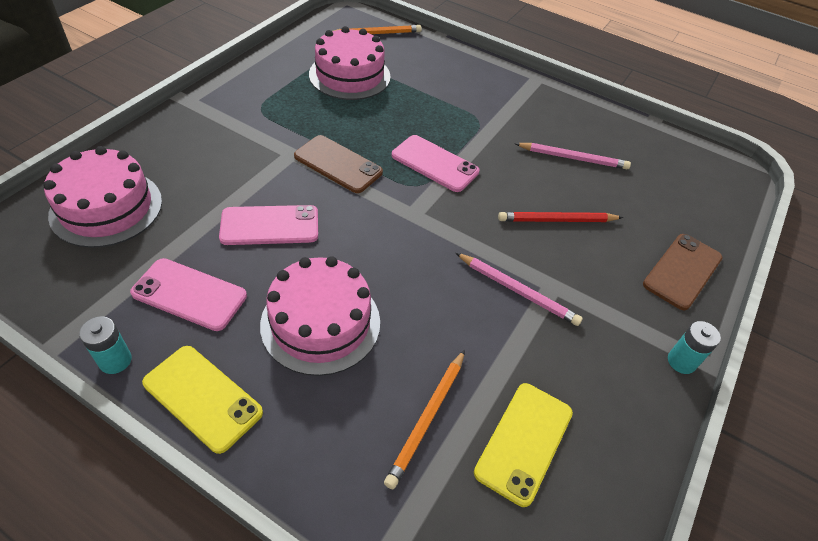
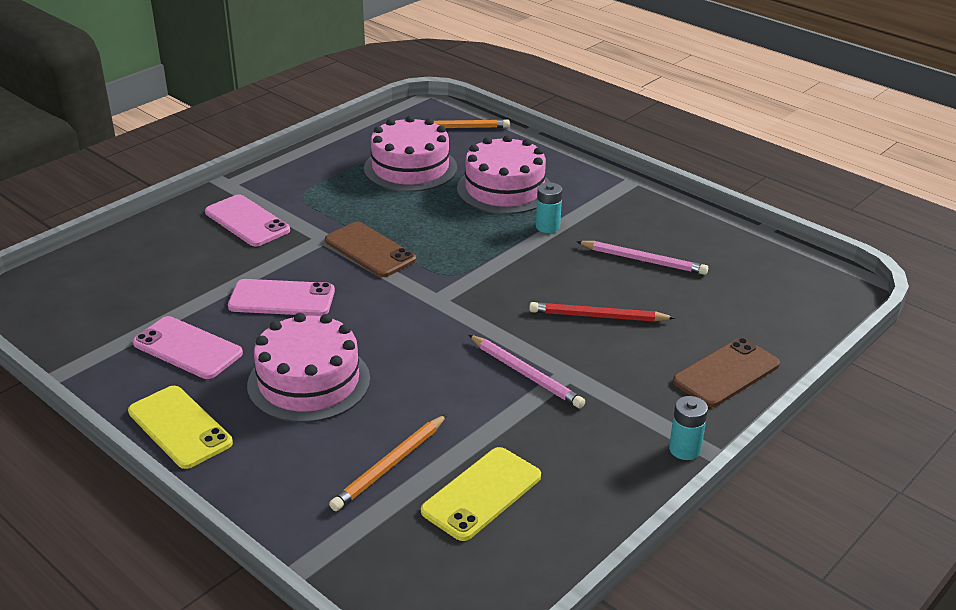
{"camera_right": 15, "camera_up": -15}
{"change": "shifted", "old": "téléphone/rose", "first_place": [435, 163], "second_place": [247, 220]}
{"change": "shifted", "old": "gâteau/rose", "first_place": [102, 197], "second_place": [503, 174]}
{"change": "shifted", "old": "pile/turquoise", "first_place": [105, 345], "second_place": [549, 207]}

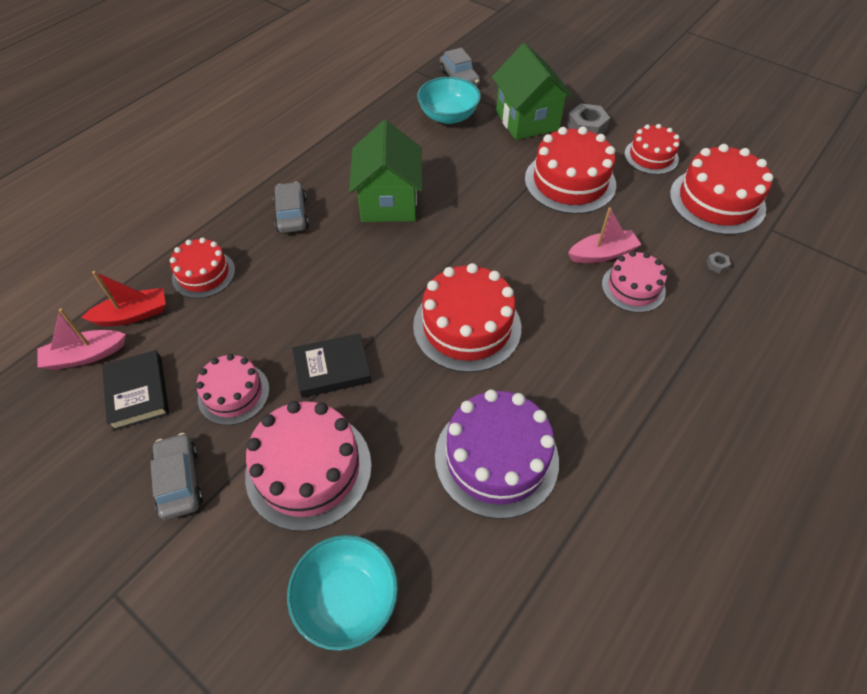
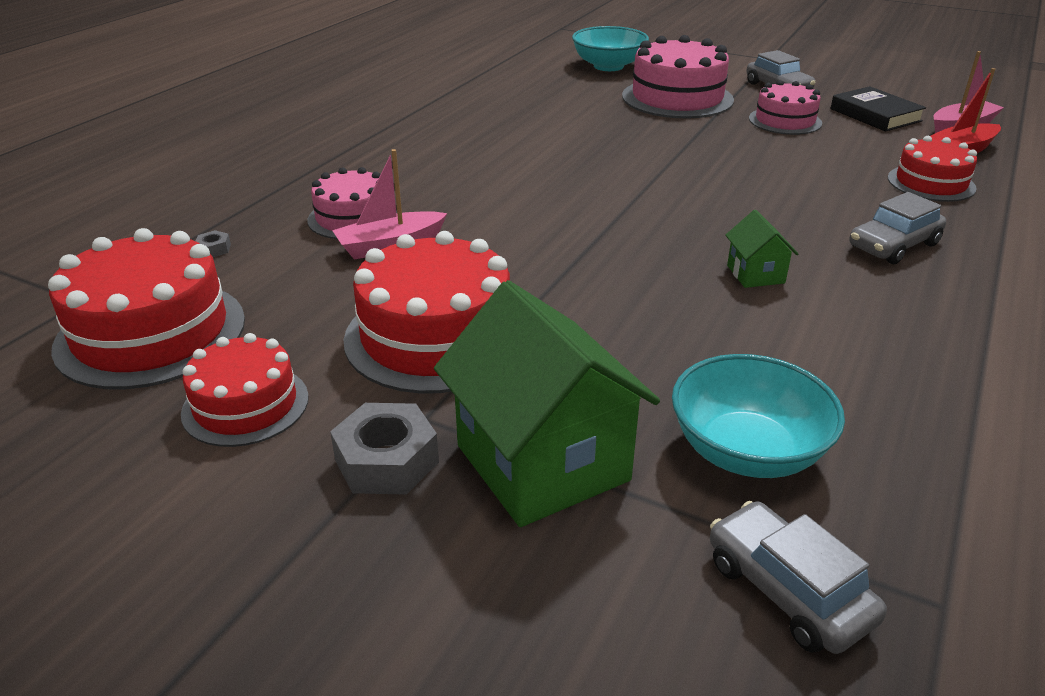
{"camera_right": 170, "camera_up": -20}
{"change": "scaled", "old": "maison/vert", "first_place": [385, 171], "second_place": [761, 249], "factor": 0.46}
{"change": "rotated", "old": "voiture/gris", "first_place": [291, 207], "second_place": [898, 228], "degrees": 75}
{"change": "gone", "old": "livre/noir", "first_place": [331, 365]}
{"change": "gone", "old": "gâteau/rouge", "first_place": [467, 318]}
{"change": "gone", "old": "gâteau/violet", "first_place": [497, 454]}

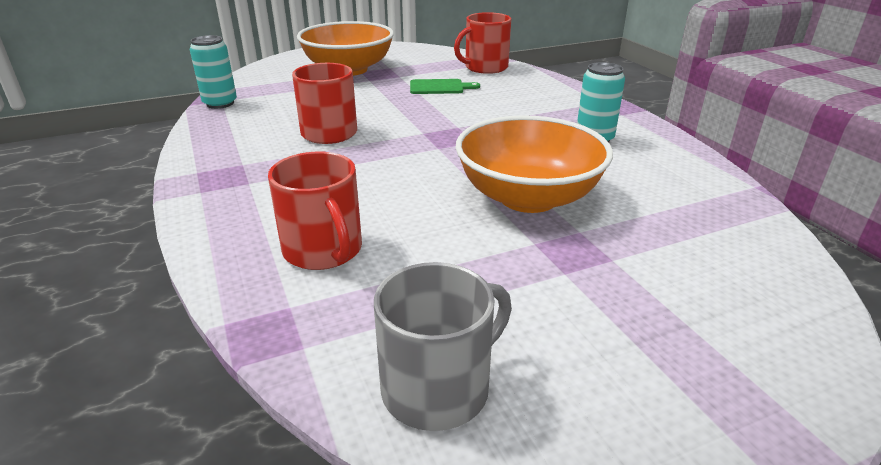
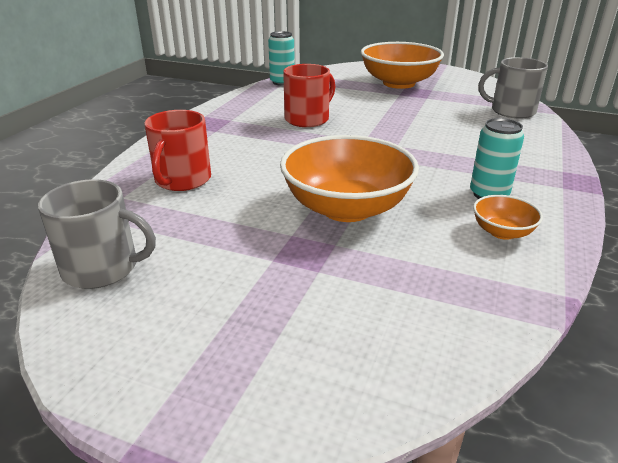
{"camera_right": 45, "camera_up": 0}
{"change": "new", "new": "bol/orange", "second_place": [508, 217]}
{"change": "repainted", "old": "tasse/rouge", "new": "tasse/gris", "first_place": [482, 43], "second_place": [513, 88]}
{"change": "gone", "old": "planche à découper/vert", "first_place": [445, 86]}

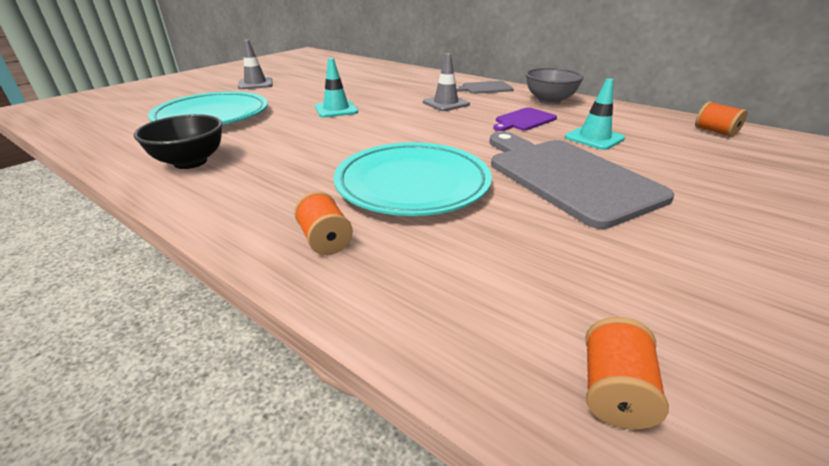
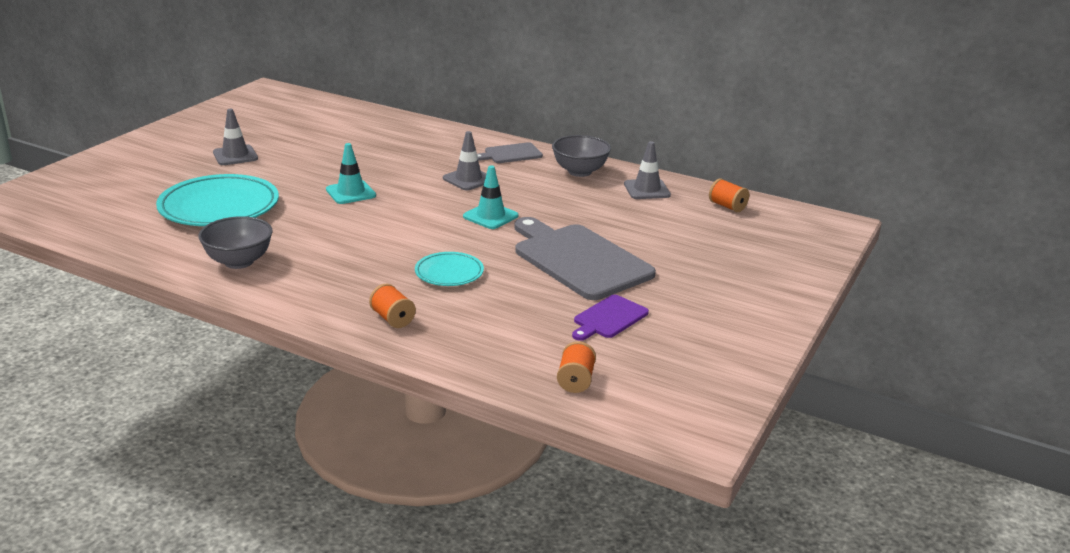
{"camera_right": -10, "camera_up": -5}
{"change": "repainted", "old": "bol/noir", "new": "bol/gris", "first_place": [178, 141], "second_place": [235, 242]}
{"change": "scaled", "old": "assiette/turquoise", "first_place": [412, 179], "second_place": [449, 269], "factor": 0.53}
{"change": "shifted", "old": "cône de chantier/turquoise", "first_place": [595, 114], "second_place": [491, 197]}
{"change": "shifted", "old": "planche à découper/violet", "first_place": [525, 119], "second_place": [610, 318]}
{"change": "new", "new": "cône de chantier/gris", "second_place": [647, 170]}

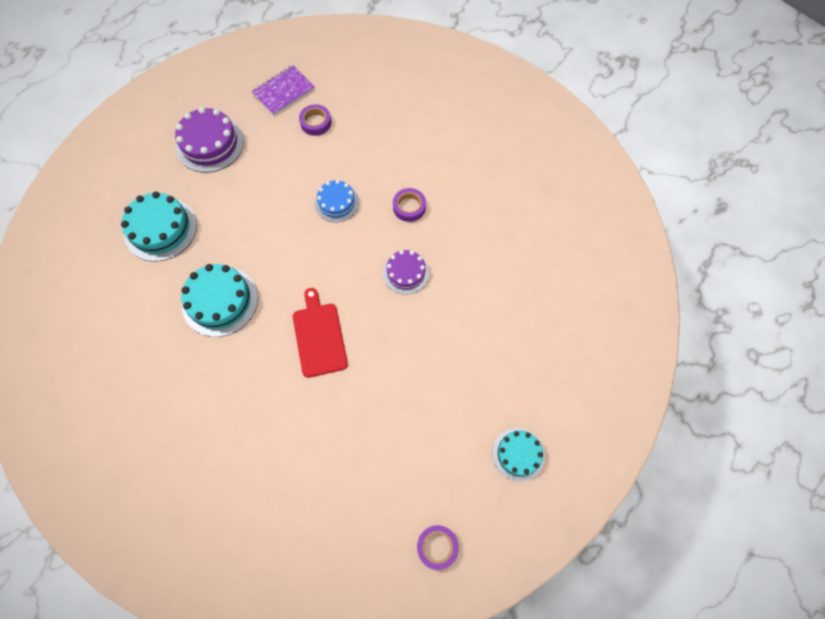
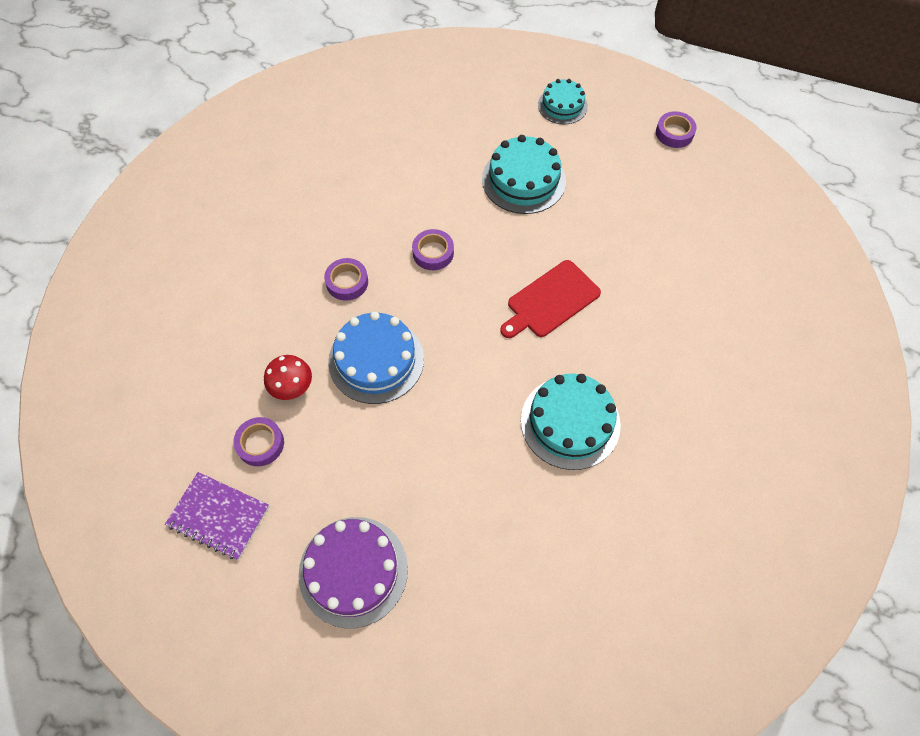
{"camera_right": -115, "camera_up": -5}
{"change": "new", "new": "champignon/rouge", "second_place": [288, 377]}
{"change": "scaled", "old": "gâteau/bleu", "first_place": [337, 201], "second_place": [376, 357], "factor": 1.59}
{"change": "swapped", "old": "gâteau/violet", "new": "ruban adhésif/violet", "first_place": [406, 272], "second_place": [433, 249]}
{"change": "shifted", "old": "gâteau/turquoise", "first_place": [159, 227], "second_place": [524, 174]}

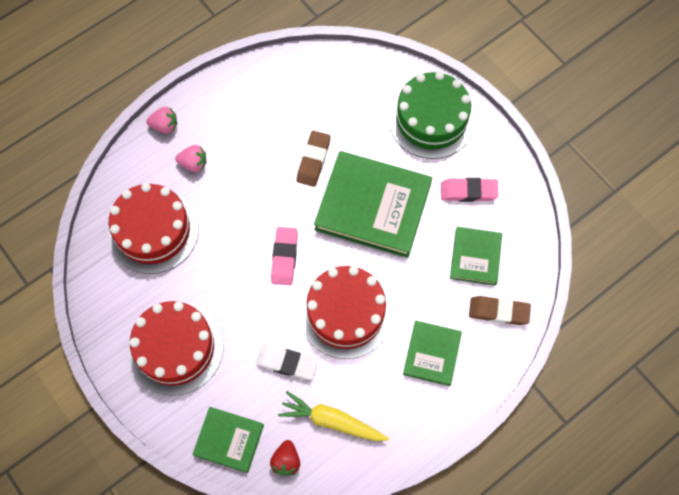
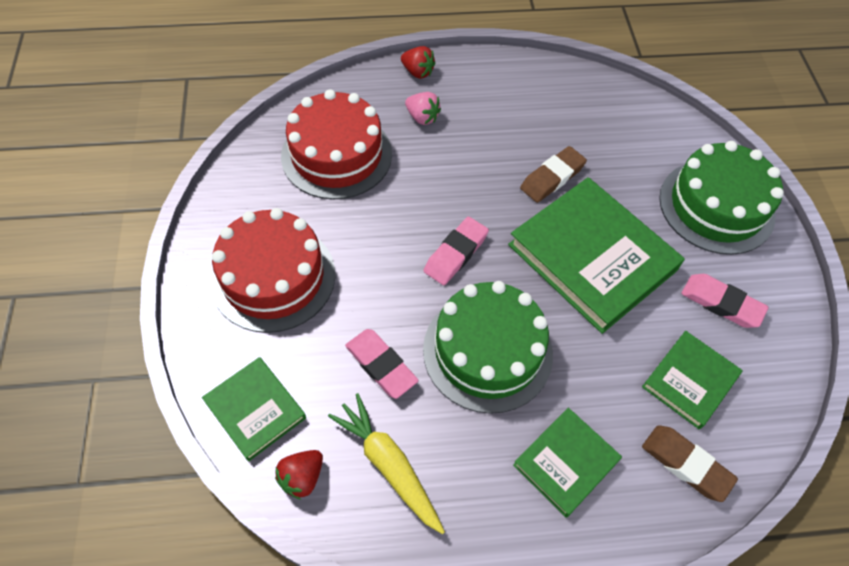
{"camera_right": 30, "camera_up": -10}
{"change": "repainted", "old": "gomme/blanc", "new": "gomme/rose", "first_place": [287, 362], "second_place": [382, 364]}
{"change": "repainted", "old": "fraise/rose", "new": "fraise/rouge", "first_place": [161, 120], "second_place": [418, 62]}
{"change": "repainted", "old": "gâteau/rouge", "new": "gâteau/vert", "first_place": [346, 312], "second_place": [488, 347]}

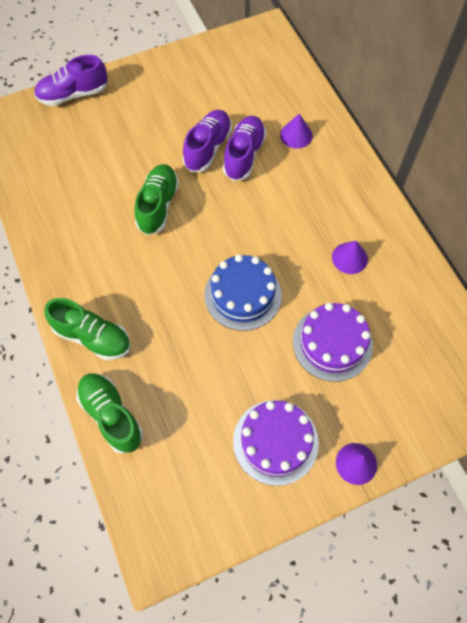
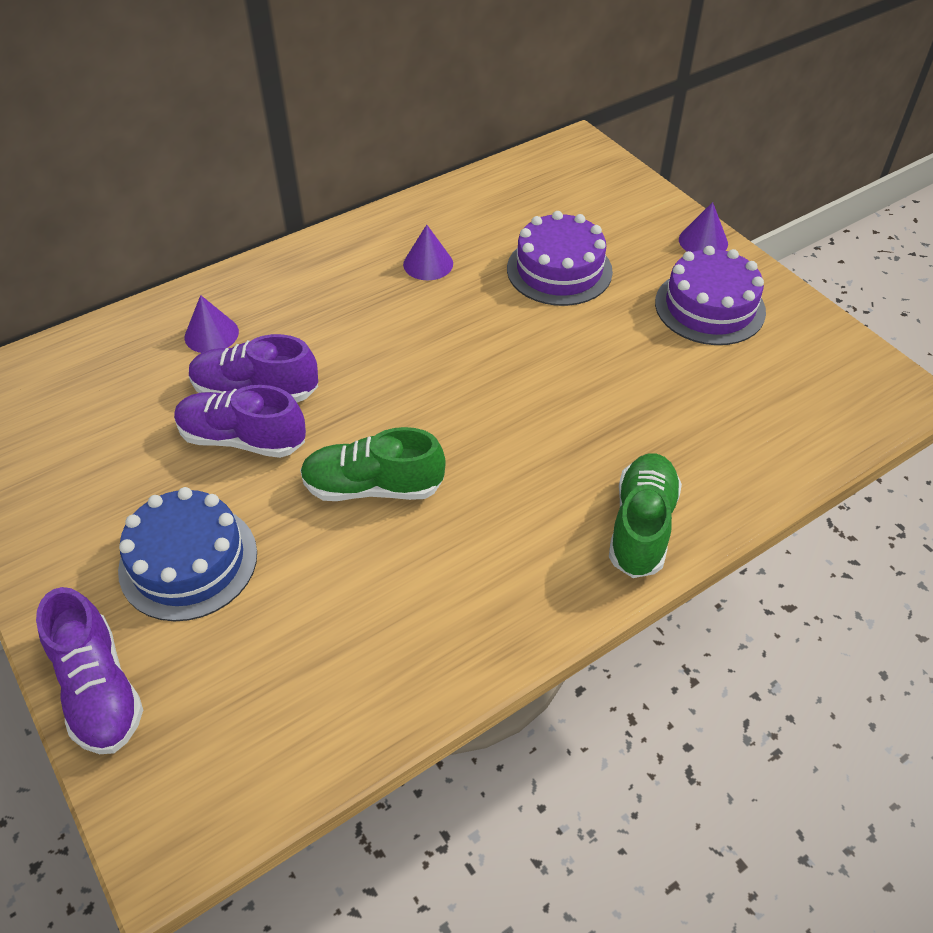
{"camera_right": -100, "camera_up": -15}
{"change": "shifted", "old": "gâteau/bleu", "first_place": [243, 292], "second_place": [187, 554]}
{"change": "gone", "old": "chaussure/vert", "first_place": [109, 413]}

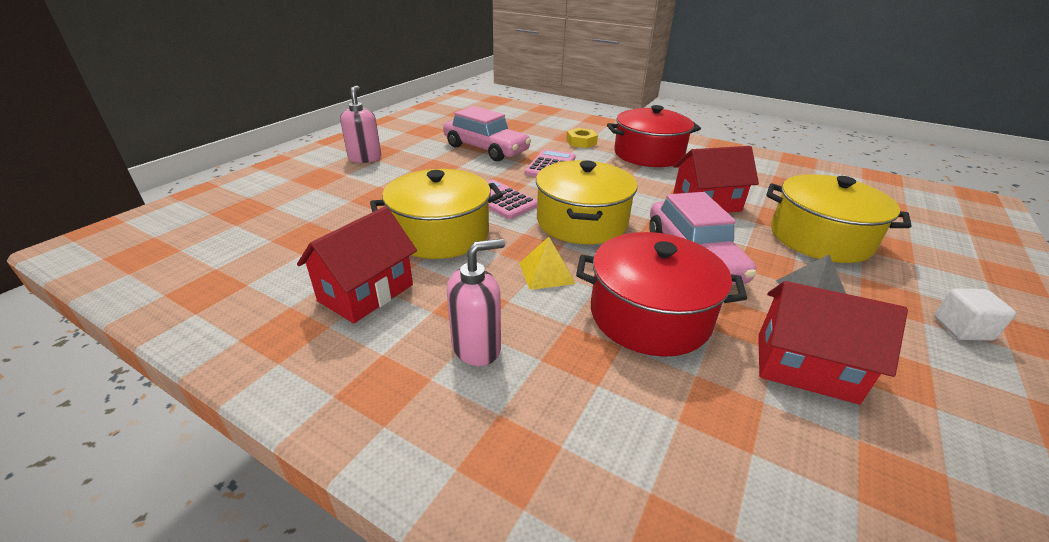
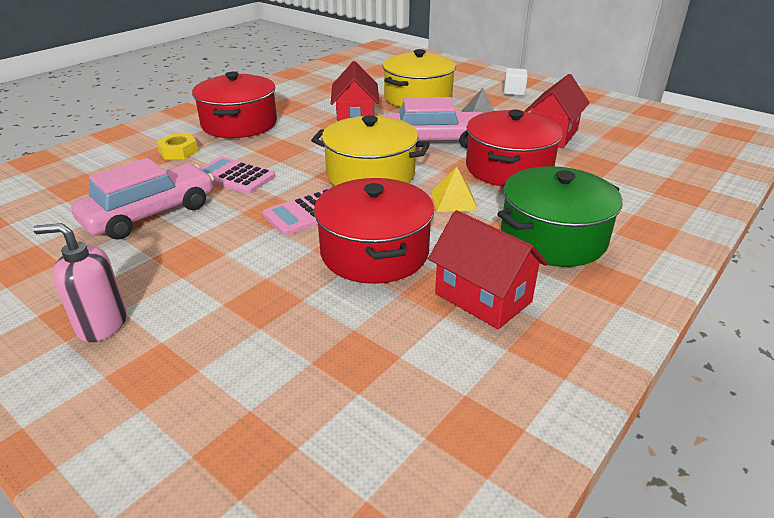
{"camera_right": -80, "camera_up": 0}
{"change": "repainted", "old": "marmite/jaune", "new": "marmite/rouge", "first_place": [436, 214], "second_place": [374, 231]}
{"change": "swapped", "old": "distributeur de savon/rose", "new": "marmite/vert", "first_place": [476, 302], "second_place": [560, 216]}

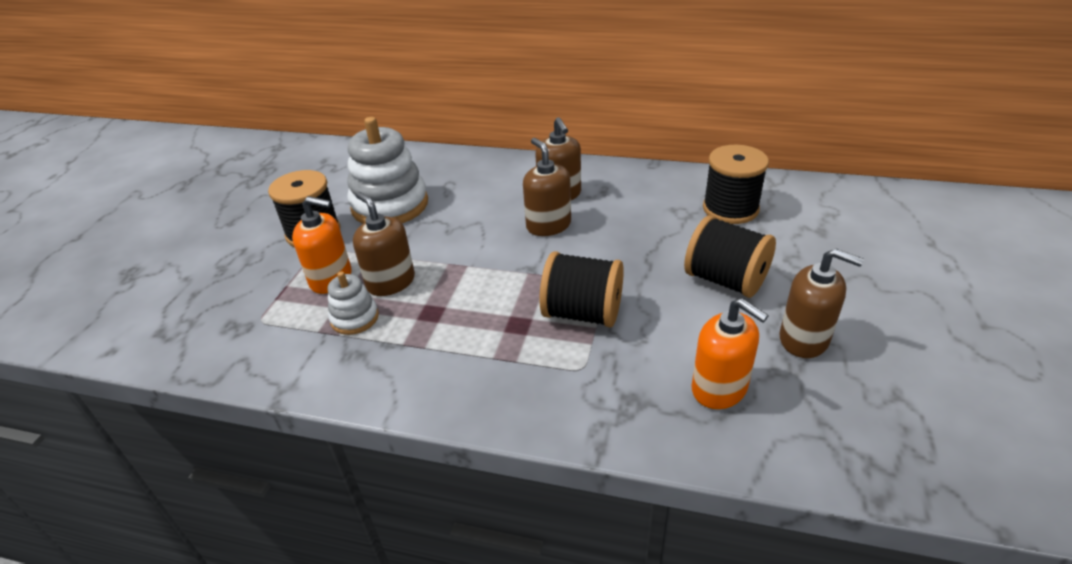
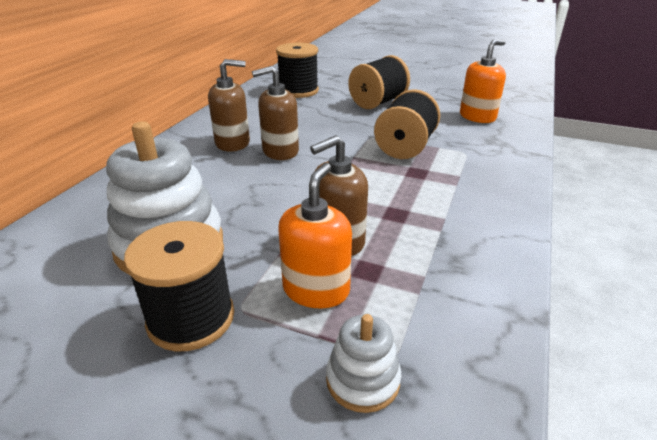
{"camera_right": -85, "camera_up": -5}
{"change": "shifted", "old": "jouet à empiler/blanc", "first_place": [353, 303], "second_place": [363, 363]}
{"change": "gone", "old": "distributeur de savon/marron", "first_place": [822, 303]}

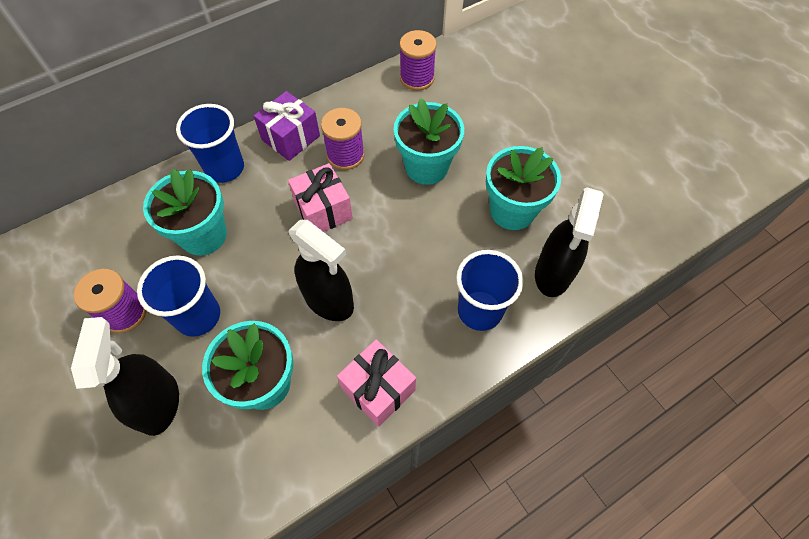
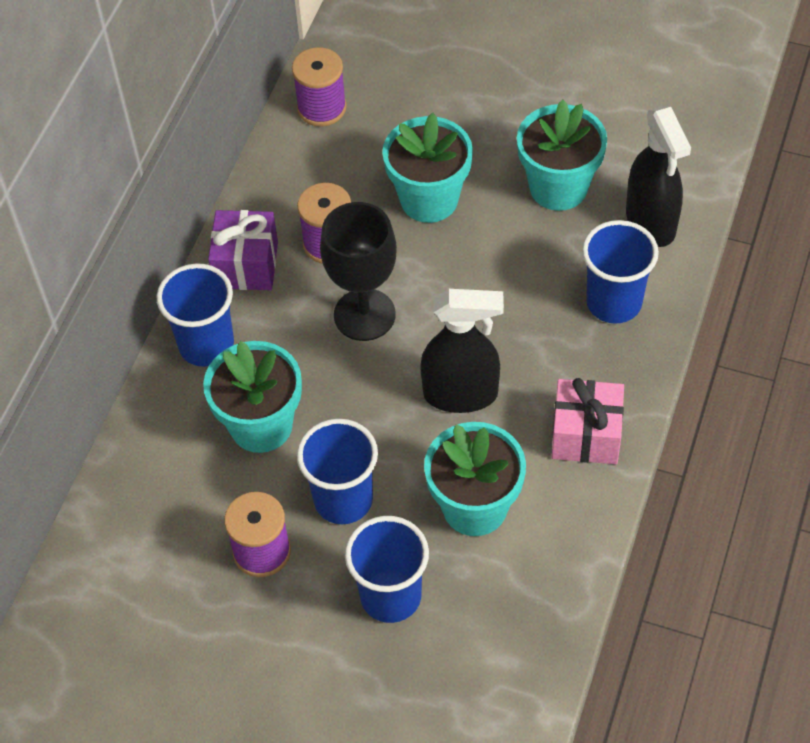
{"camera_right": -35, "camera_up": -5}
{"change": "swapped", "old": "cadeau/rose", "new": "verre à pied/noir", "first_place": [320, 197], "second_place": [358, 271]}
{"change": "swapped", "old": "vaporisateur/noir", "new": "gobelet/bleu", "first_place": [125, 376], "second_place": [387, 569]}

